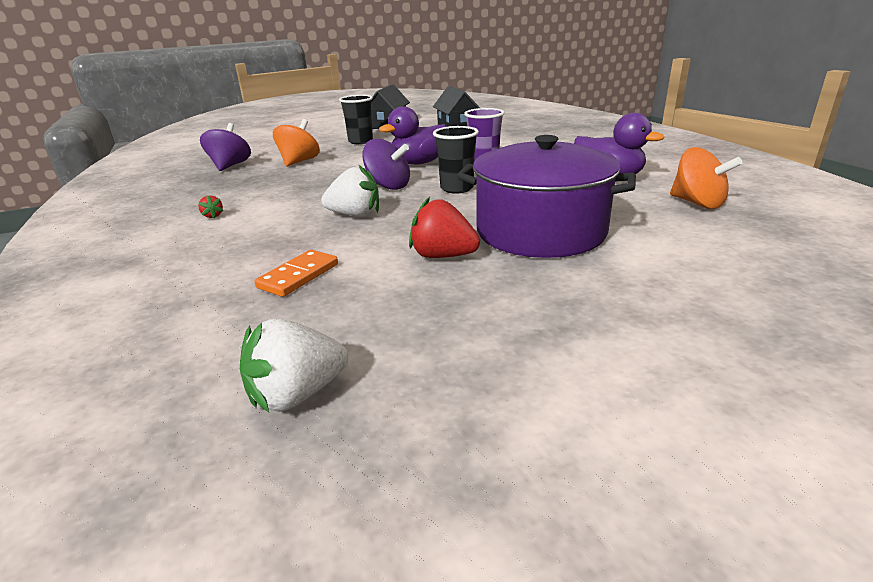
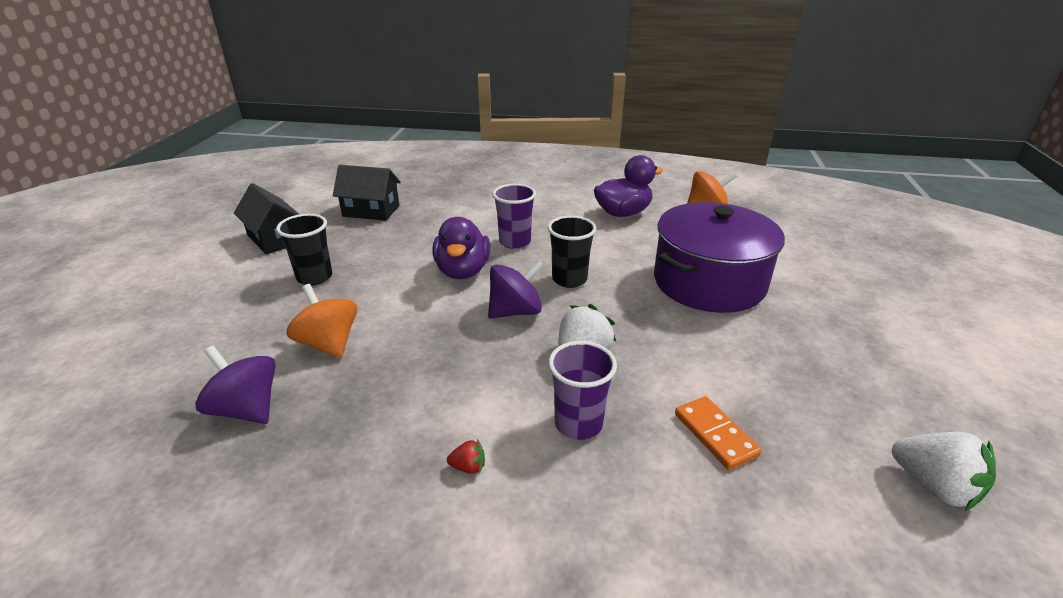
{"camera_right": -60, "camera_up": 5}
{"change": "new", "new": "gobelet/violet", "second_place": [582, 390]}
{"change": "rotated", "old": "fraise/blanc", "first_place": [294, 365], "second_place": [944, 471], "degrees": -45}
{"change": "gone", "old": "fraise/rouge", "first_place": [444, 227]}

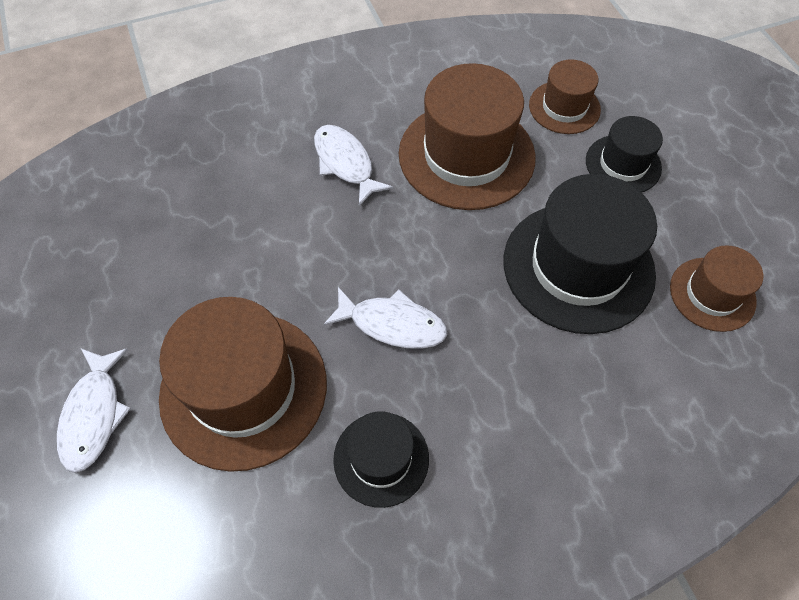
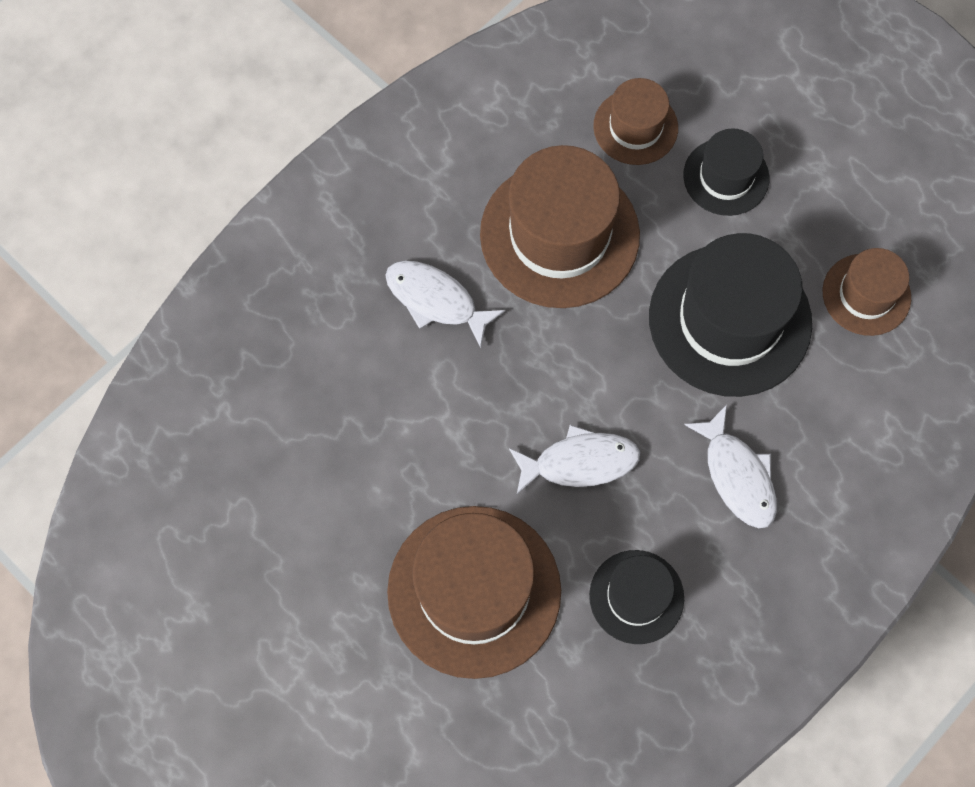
{"camera_right": -25, "camera_up": 10}
{"change": "shifted", "old": "poisson/blanc", "first_place": [94, 410], "second_place": [730, 466]}

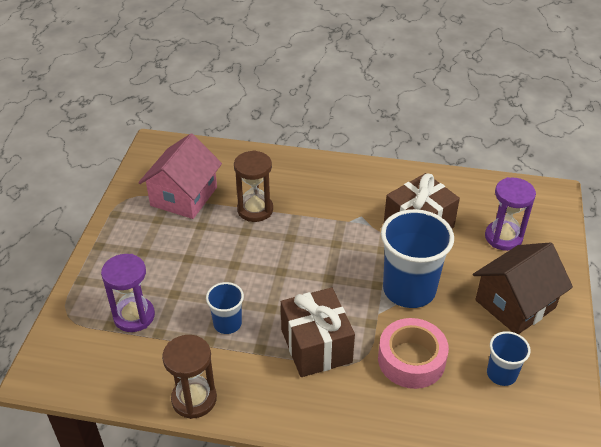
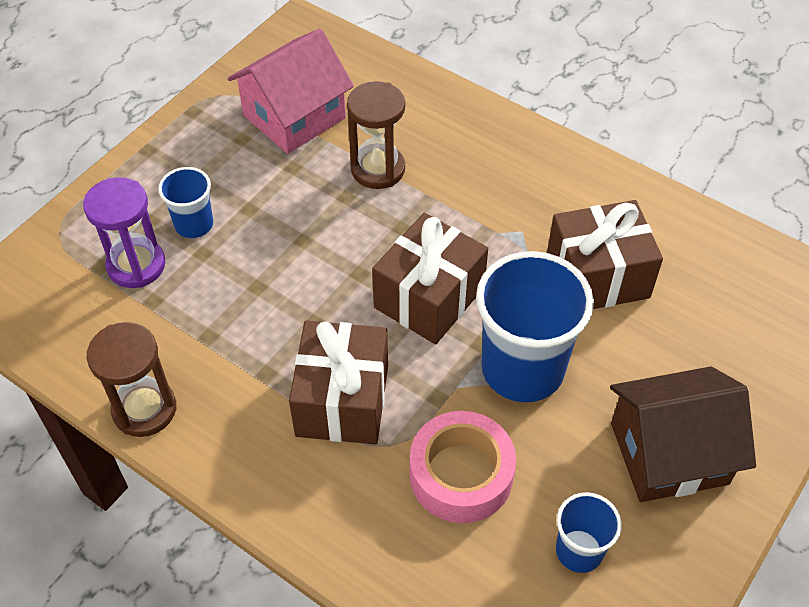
{"camera_right": 25, "camera_up": 10}
{"change": "shifted", "old": "gobelet/bleu", "first_place": [225, 308], "second_place": [185, 202]}
{"change": "new", "new": "cadeau/marron", "second_place": [430, 278]}
{"change": "gone", "old": "sablier/violet", "first_place": [510, 214]}

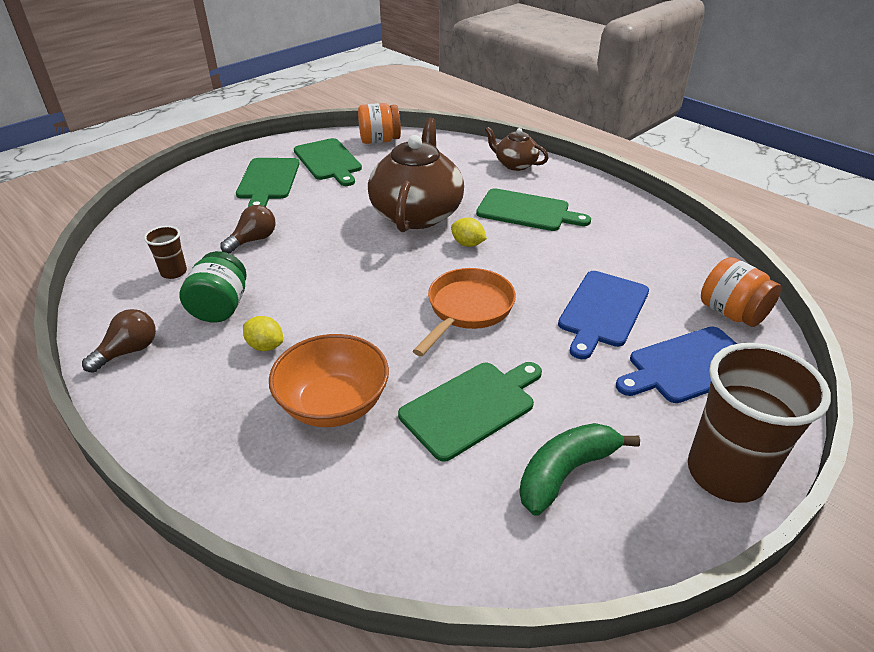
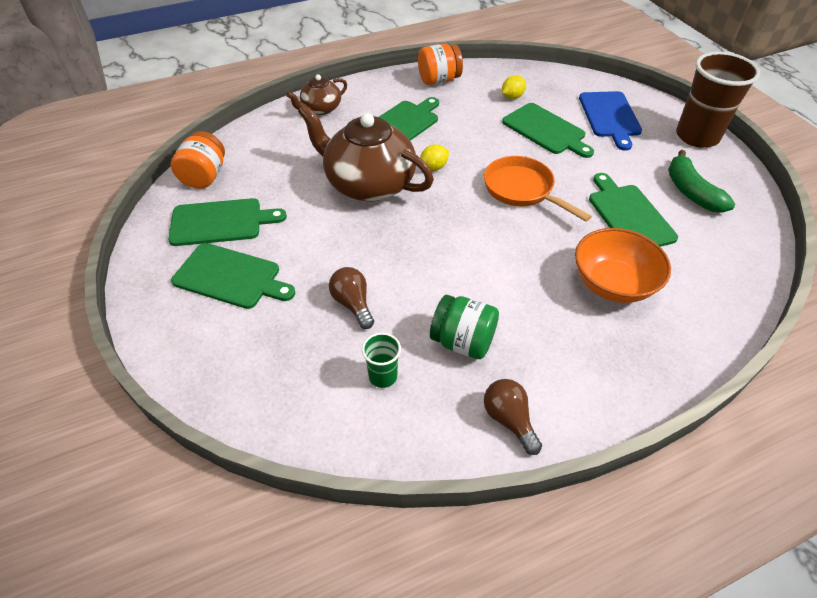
{"camera_right": -70, "camera_up": 10}
{"change": "repainted", "old": "gobelet/marron", "new": "gobelet/vert", "first_place": [165, 252], "second_place": [381, 360]}
{"change": "shifted", "old": "bocal/orange", "first_place": [741, 292], "second_place": [440, 64]}
{"change": "shifted", "old": "citron/jaune", "first_place": [263, 333], "second_place": [514, 87]}
{"change": "repainted", "old": "planche à découper/bleu", "new": "planche à découper/vert", "first_place": [603, 315], "second_place": [548, 130]}

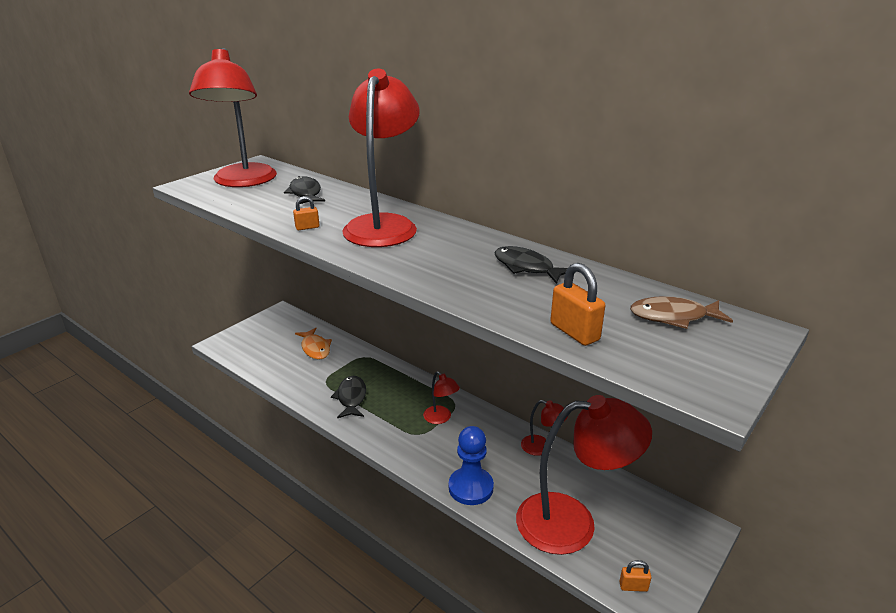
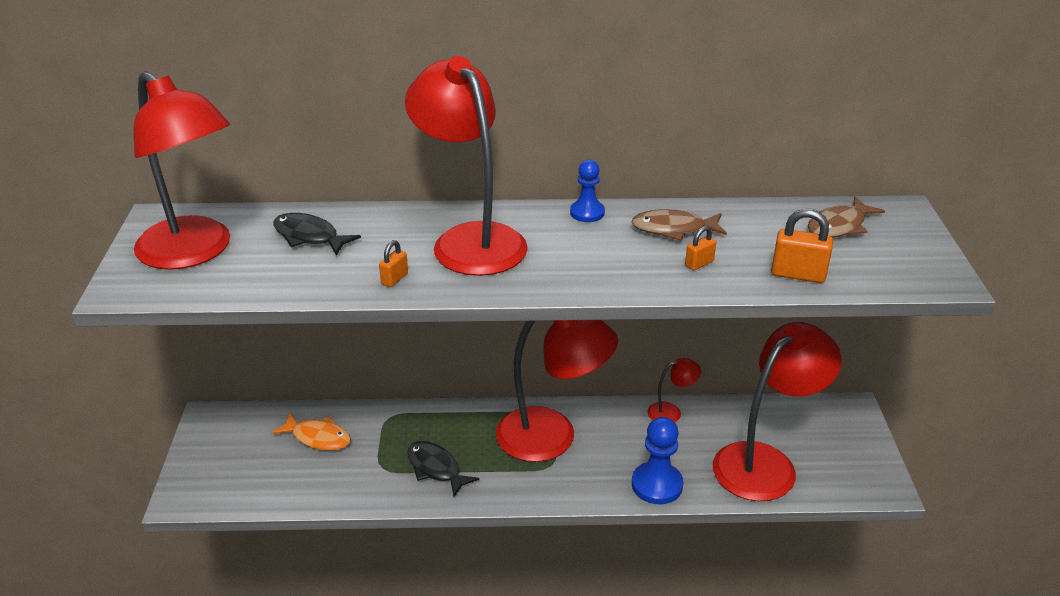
{"camera_right": -40, "camera_up": 5}
{"change": "scaled", "old": "lampe/rouge", "first_place": [441, 397], "second_place": [557, 391], "factor": 2.3}
{"change": "new", "new": "pion/bleu", "second_place": [587, 191]}
{"change": "repainted", "old": "poisson/noir", "new": "poisson/marron", "first_place": [531, 265], "second_place": [679, 225]}
{"change": "shifted", "old": "cadenas/orange", "first_place": [635, 576], "second_place": [700, 248]}

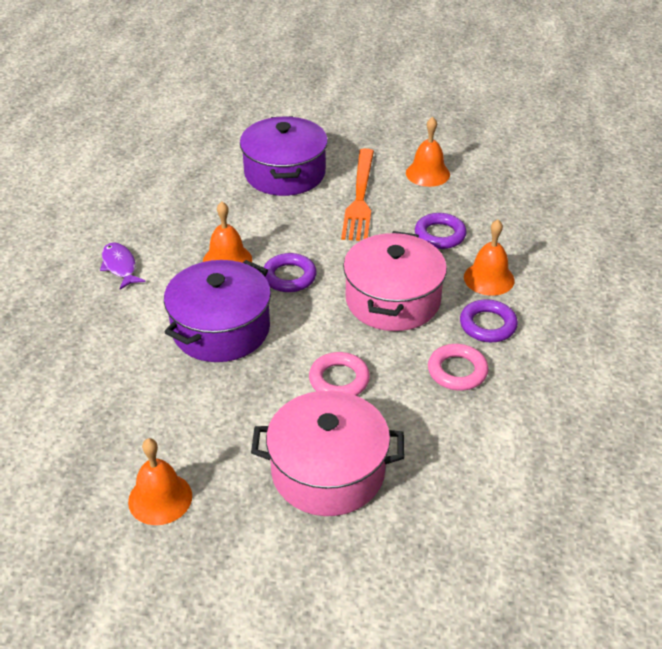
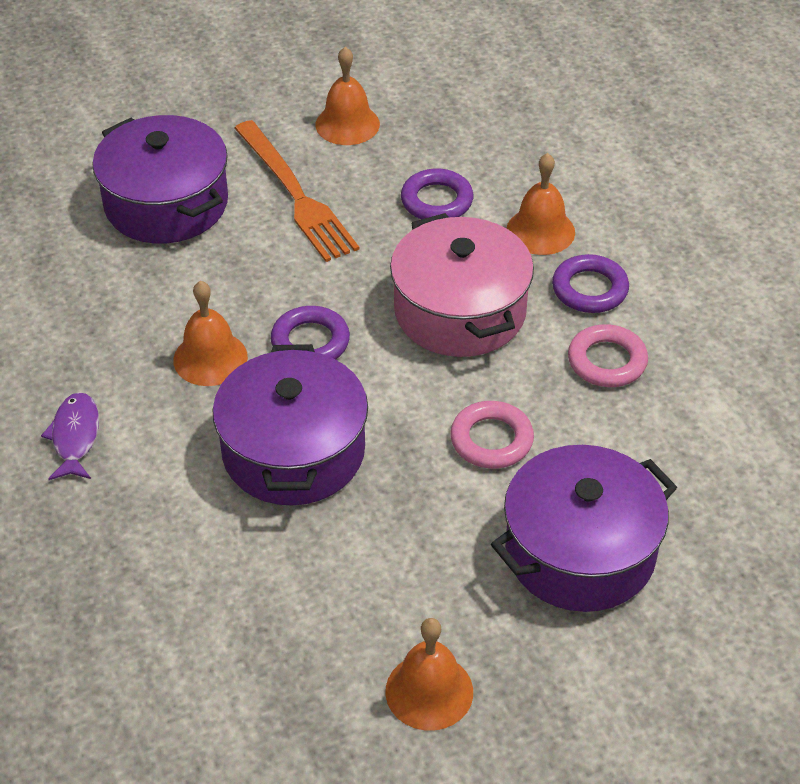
{"camera_right": -35, "camera_up": 5}
{"change": "rotated", "old": "poisson/violet", "first_place": [123, 266], "second_place": [70, 436], "degrees": 60}
{"change": "repainted", "old": "marmite/rose", "new": "marmite/violet", "first_place": [327, 453], "second_place": [584, 528]}

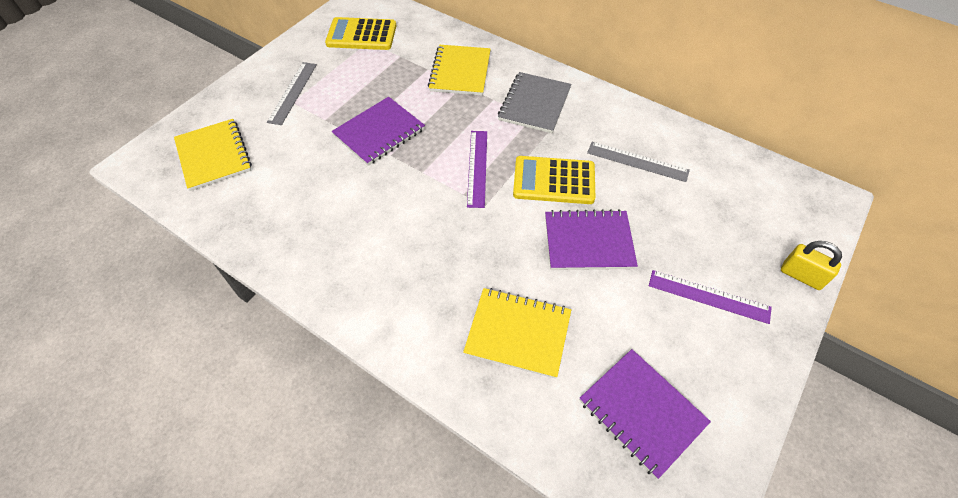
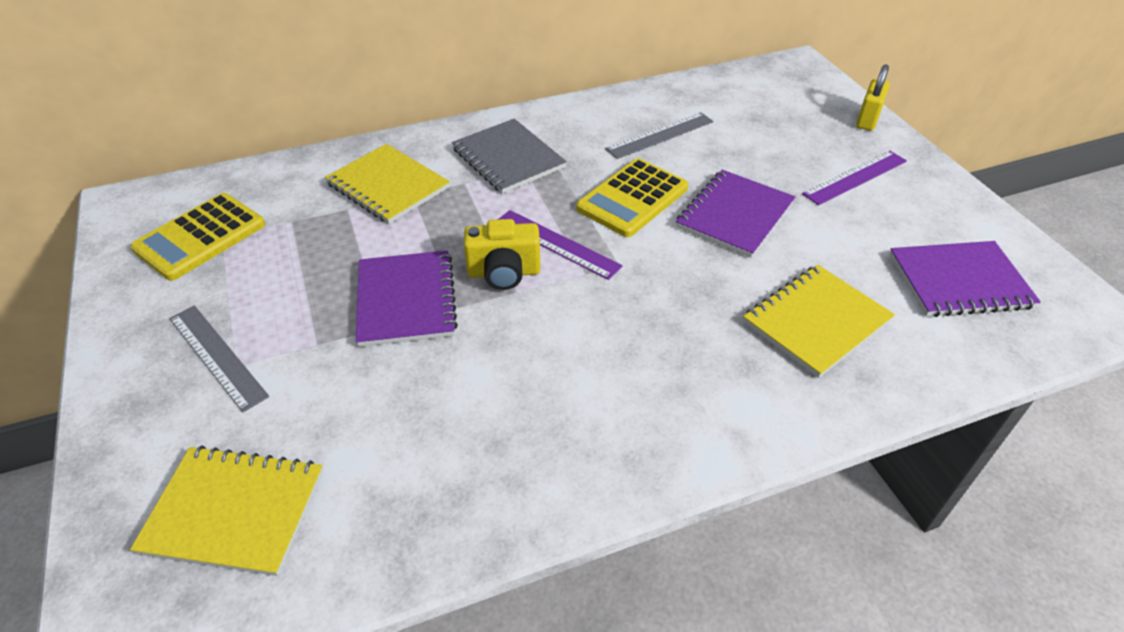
{"camera_right": -55, "camera_up": -10}
{"change": "new", "new": "appareil photo/jaune", "second_place": [502, 254]}
{"change": "rotated", "old": "cadenas/jaune", "first_place": [811, 265], "second_place": [873, 97], "degrees": -45}

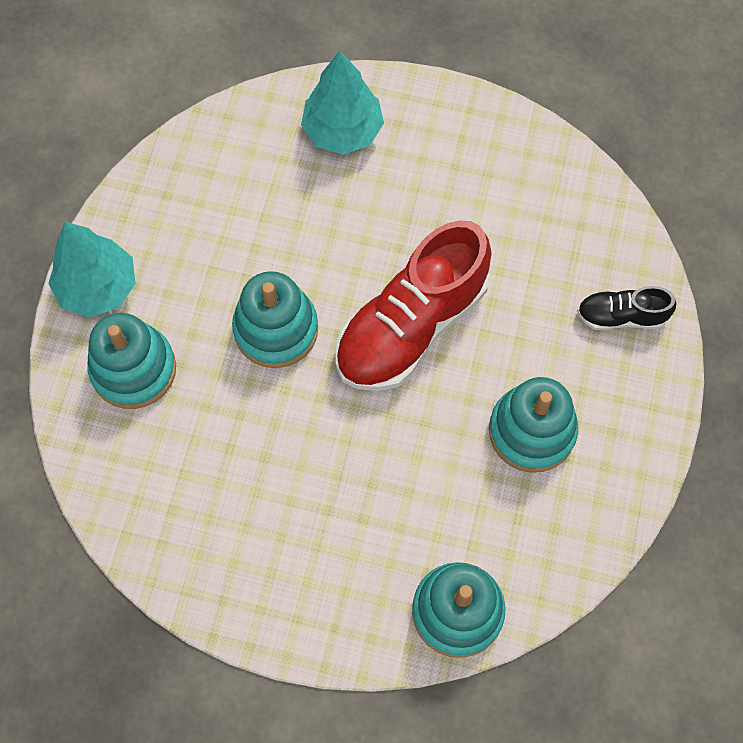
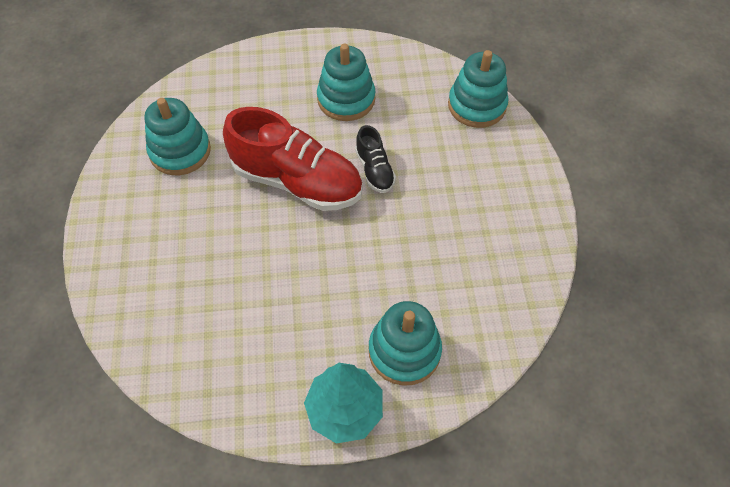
{"camera_right": -110, "camera_up": -10}
{"change": "shifted", "old": "jouet à empiler/turquoise", "first_place": [275, 319], "second_place": [177, 136]}
{"change": "shifted", "old": "chaussure/noir", "first_place": [626, 308], "second_place": [375, 159]}
{"change": "gone", "old": "arbre/turquoise", "first_place": [342, 103]}

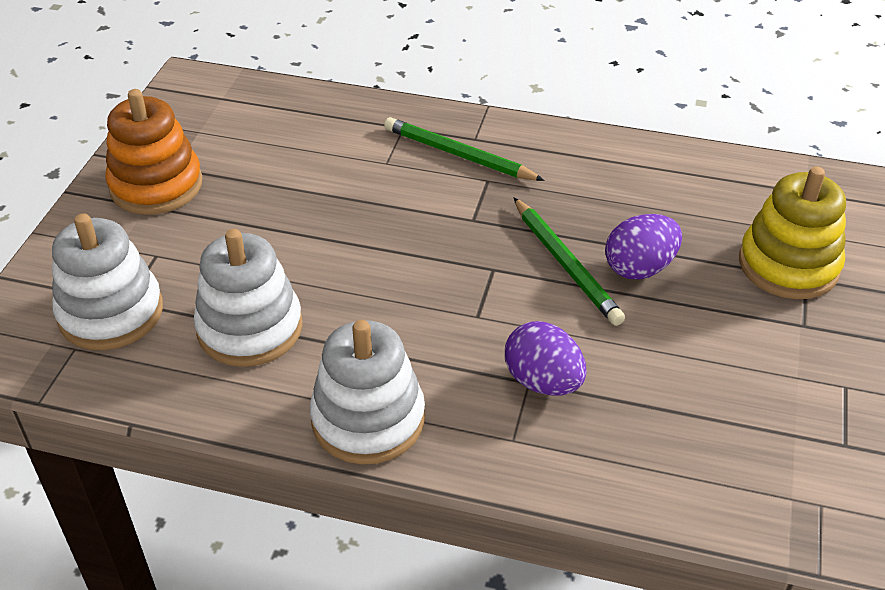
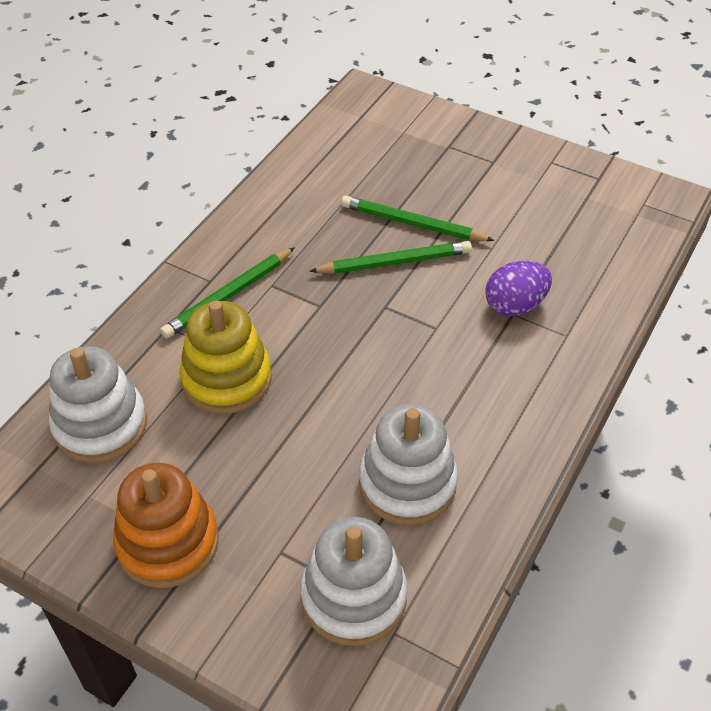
{"camera_right": -75, "camera_up": 5}
{"change": "shifted", "old": "jouet à empiler/blanc", "first_place": [367, 392], "second_place": [98, 404]}
{"change": "shifted", "old": "jouet à empiler/jaune", "first_place": [792, 232], "second_place": [225, 357]}
{"change": "swapped", "old": "œuf/violet", "new": "crayon/vert", "first_place": [643, 246], "second_place": [418, 218]}

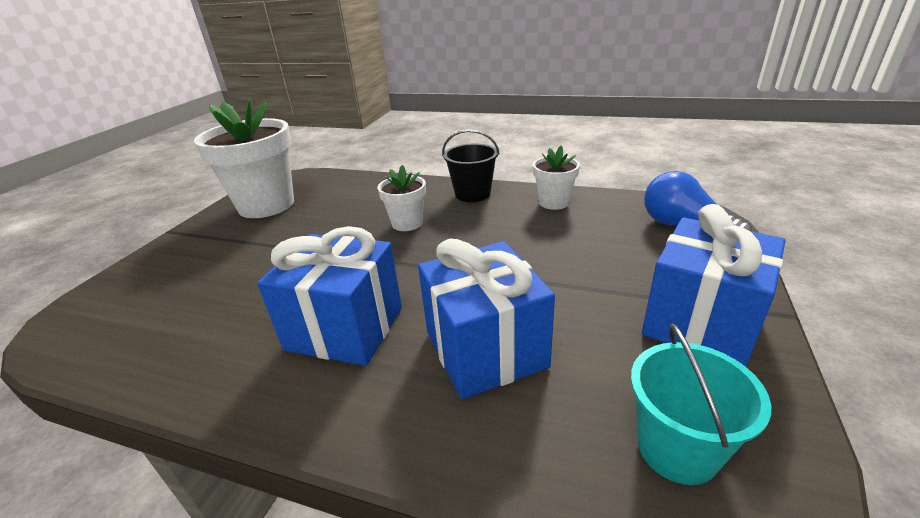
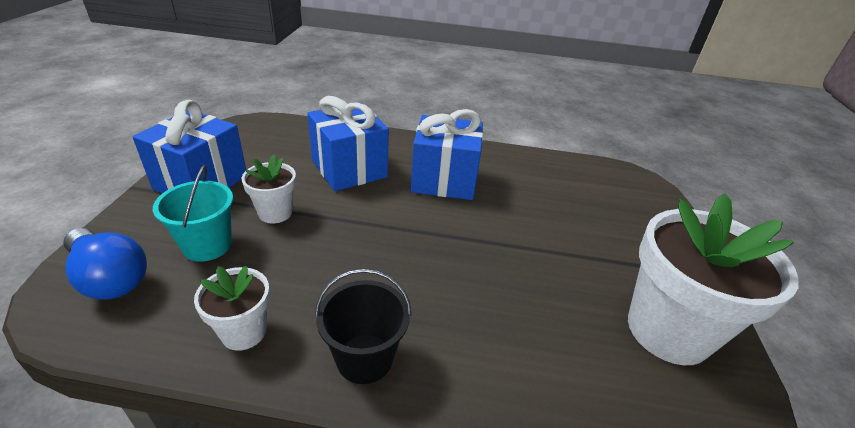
{"camera_right": 165, "camera_up": 5}
{"change": "shifted", "old": "seau/turquoise", "first_place": [701, 404], "second_place": [193, 213]}
{"change": "shifted", "old": "pot de fleurs/blanc", "first_place": [402, 198], "second_place": [269, 189]}

